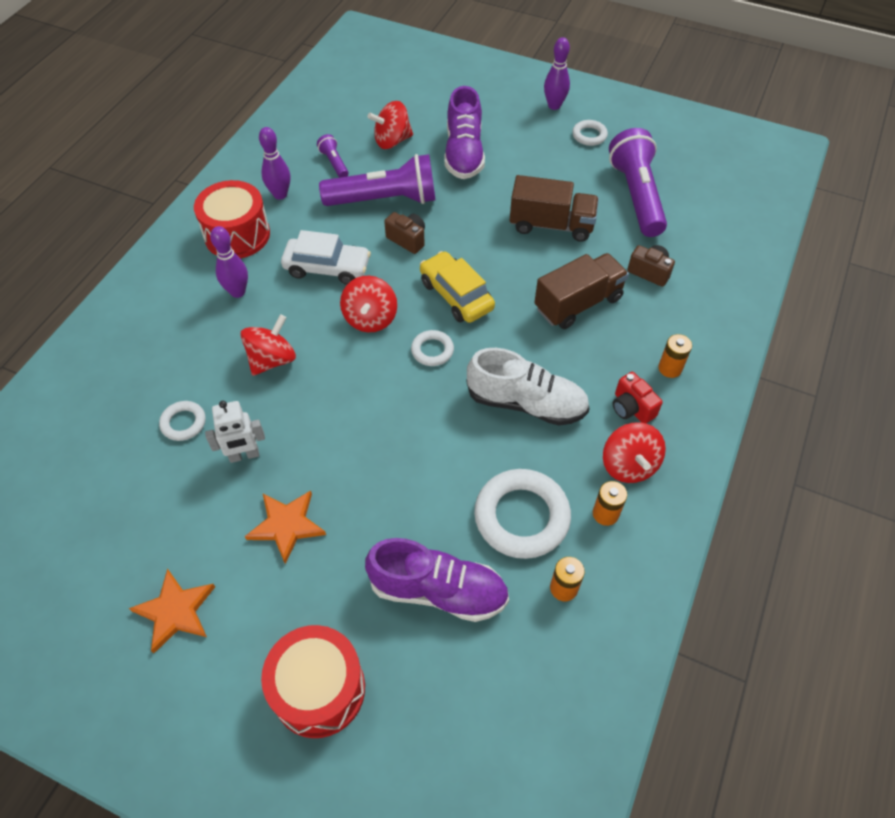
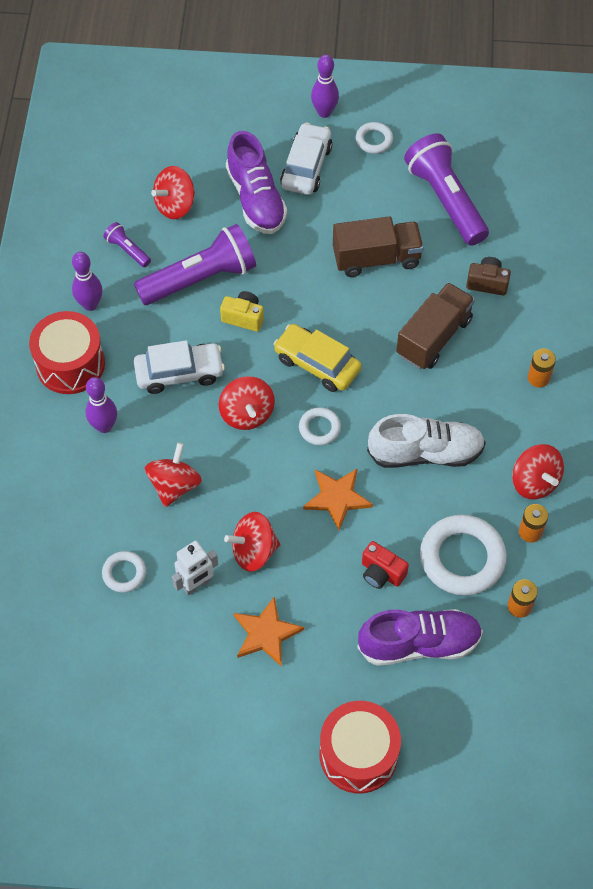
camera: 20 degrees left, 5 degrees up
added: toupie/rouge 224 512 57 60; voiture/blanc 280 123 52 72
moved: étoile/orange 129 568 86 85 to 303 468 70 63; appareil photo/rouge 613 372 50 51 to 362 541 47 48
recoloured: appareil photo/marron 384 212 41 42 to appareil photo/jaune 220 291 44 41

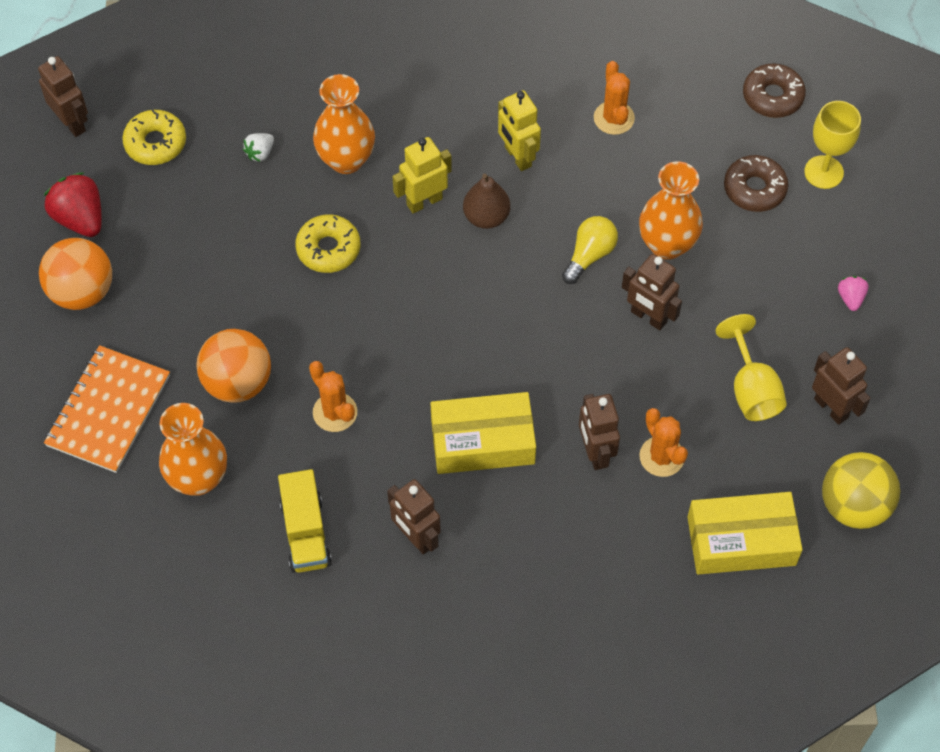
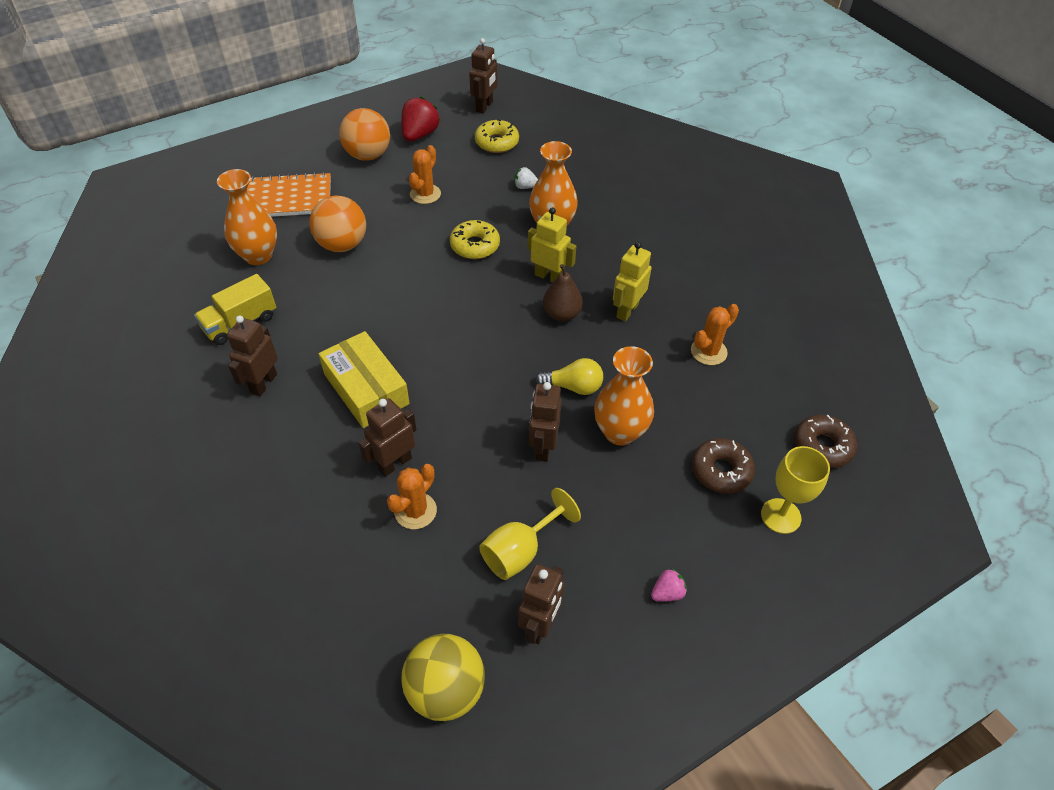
camera: 60 degrees right, 10 degrees down
removed: boîte/jaune 687 492 116 82
moved: cactus/orange 309 361 48 71 to 409 145 32 59

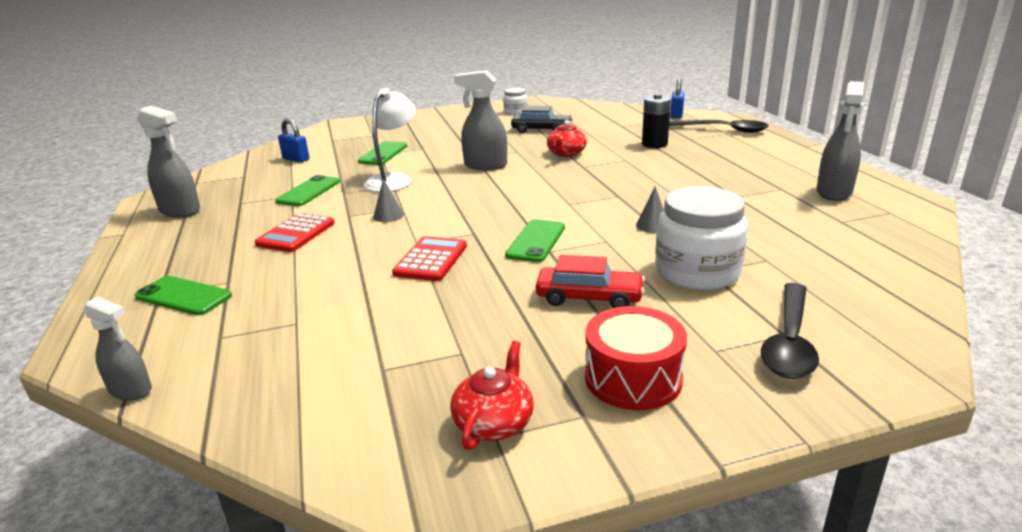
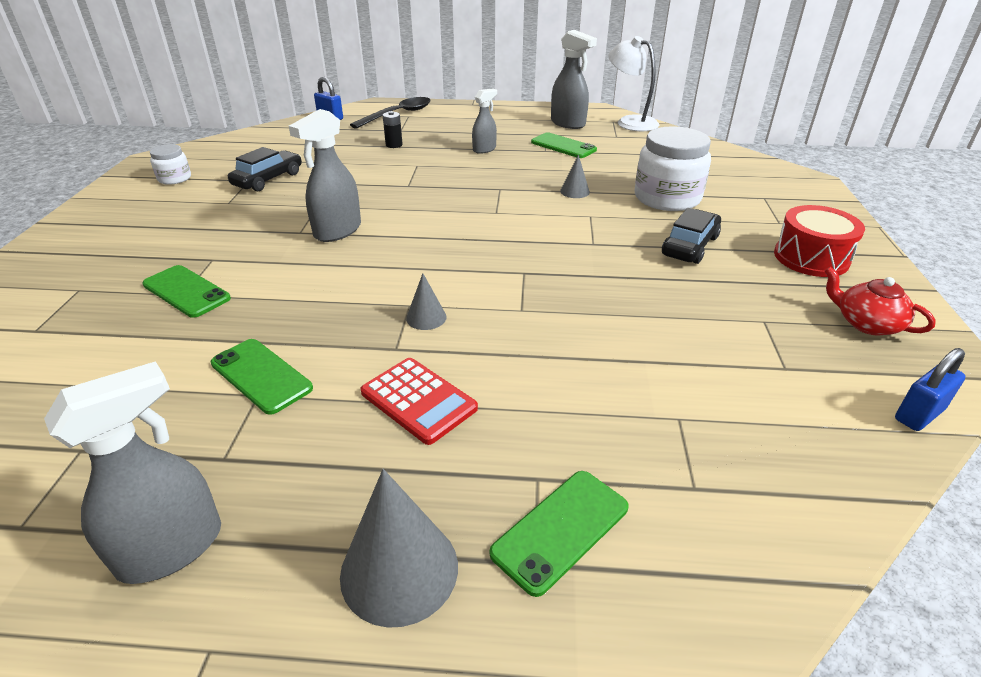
camera: 70 degrees left, 10 degrees up
removed: calculatrice/rouge 392 236 75 45; théière/rouge 547 120 40 37; cuillère/noir 761 283 58 96
added: cône/gris 340 469 118 159
moved: vaporisateur/gris 84 297 68 104 to 472 88 25 66; téléphone/vert 505 219 60 43 to 531 132 66 26; lampe/blanc 364 88 52 104 to 608 36 51 95; cadenas/bleu 278 118 31 45 to 895 348 71 83
recoloured: voiture/rouge 536 255 109 53 to voiture/noir 662 208 59 56
resized: pile/noir 642 94 29 54 = 383 111 20 37 x0.64

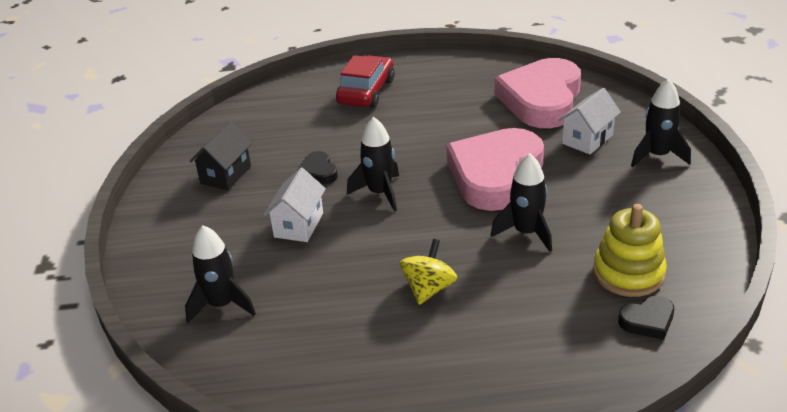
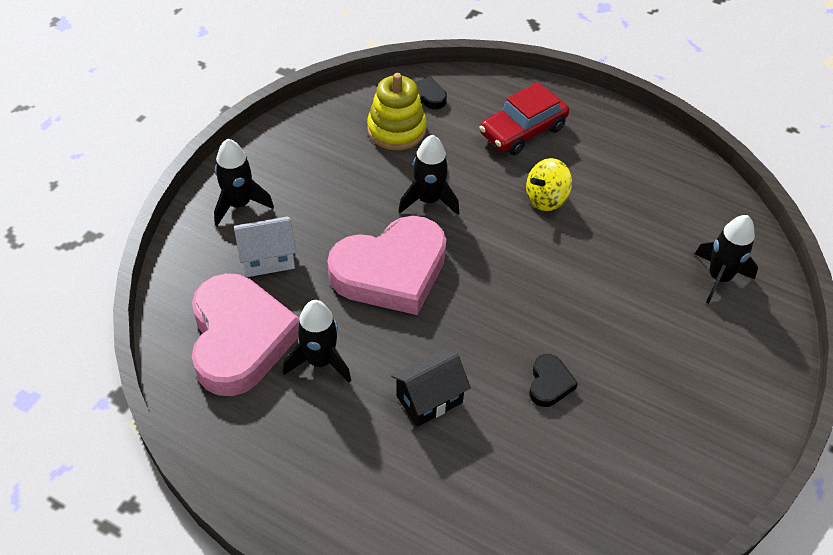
camera: 150 degrees left, 15 degrees up
removed: maison/blanc 264 168 62 74
moved: fusée/noir 347 117 52 95 to 283 300 68 83; maison/noir 190 122 62 68 to 391 349 80 78; voiture/rouge 336 55 59 53 to 479 82 90 73
turned: cœur/rose 494 58 87 70 = 192 273 108 123 60 degrees counterclockwise

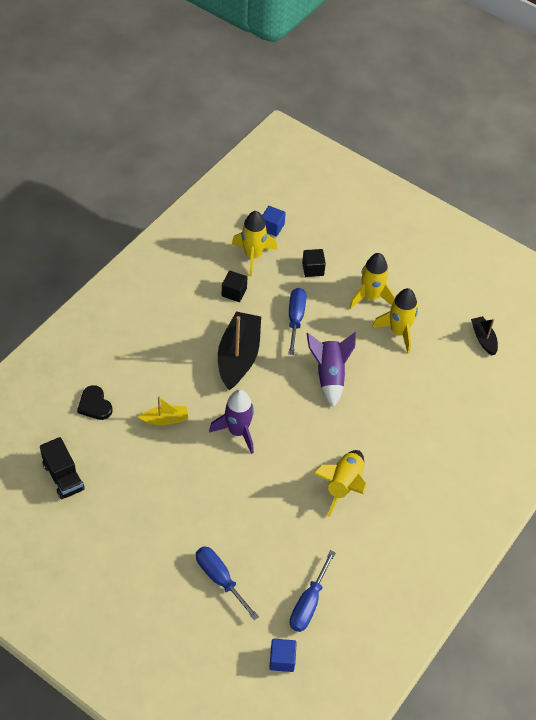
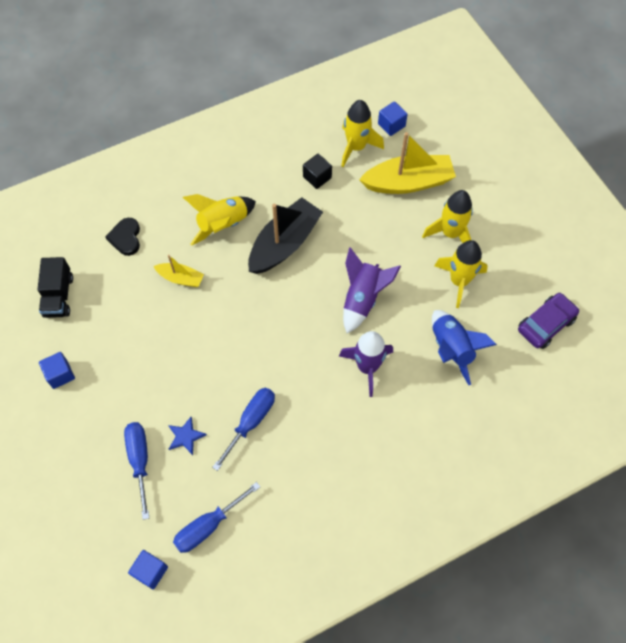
camera: 30 degrees right, 10 degrees up
added: cube/bleu 39 352 36 37; étoile/bleu 168 417 39 38; fusée/bleu 432 310 65 75
moved: fusée/jaune 313 450 53 67 to 183 194 73 52; tournevis/bleu 289 288 17 67 to 212 388 63 83; fusée/violet 209 390 45 64 to 339 331 54 66
replaced: cube/noir 302 249 24 28 to bateau/jaune 359 132 97 62; bateau/noir 471 316 27 39 to voiture/violet 518 293 61 56

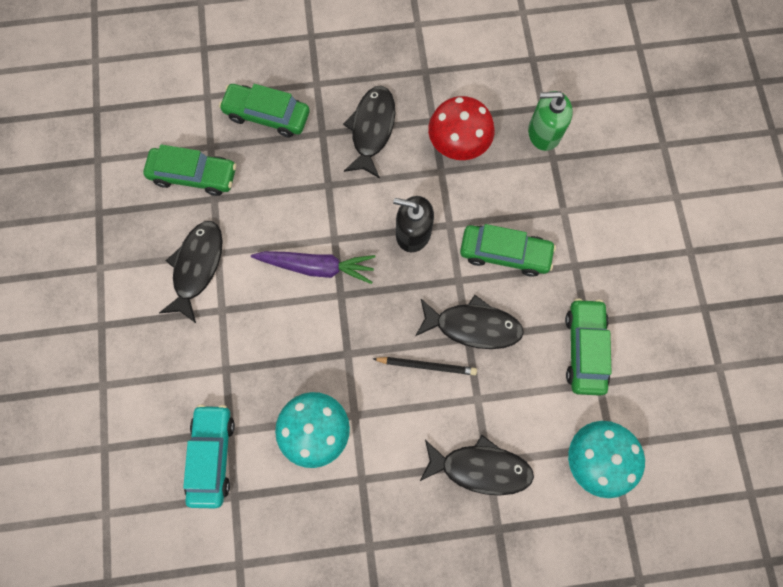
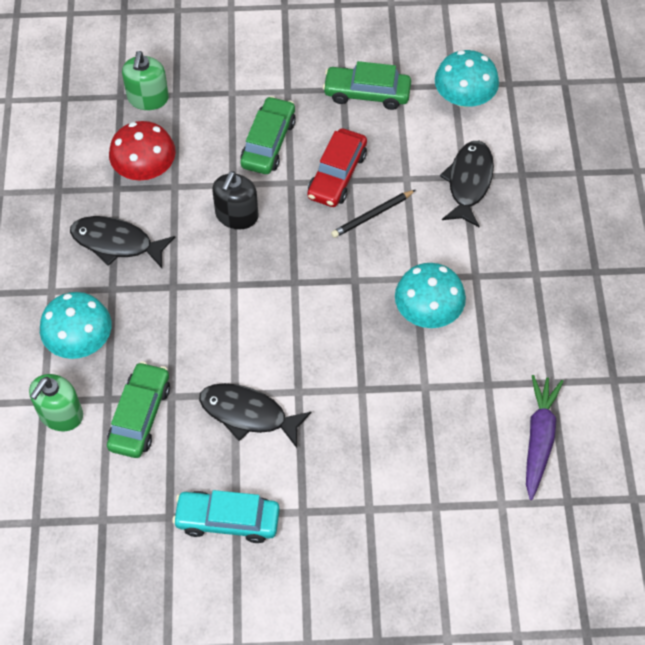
camera: 85 degrees left, 15 degrees down
added: distributeur de savon/vert 29 374 54 57
moved: voiture/turquoise 183 404 52 104 to 172 490 108 53; carotte/violet 251 251 125 33 to 526 375 38 125
replaced: voiture/vert 219 84 91 54 to champignon/turquoise 40 292 72 67; poisson/noir 415 295 109 54 to voiture/rouge 307 128 60 79
turned: crayon/noir 373 357 104 18 = 331 190 85 48 135 degrees counterclockwise

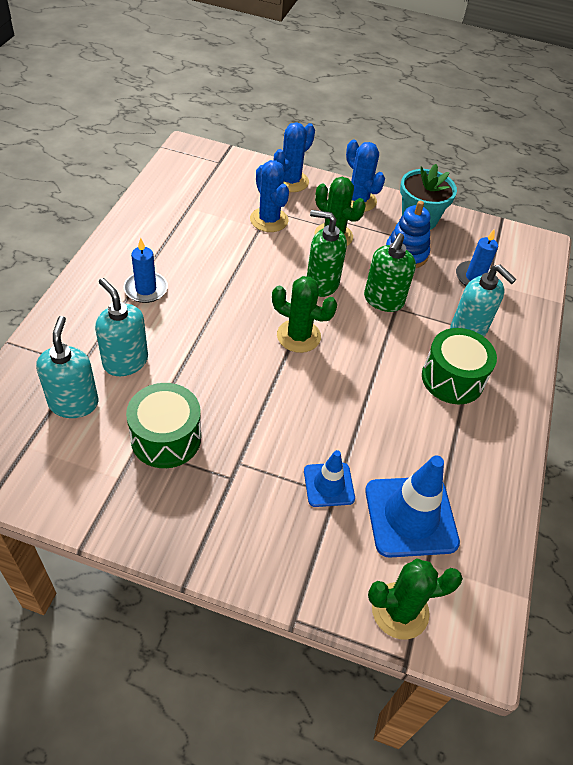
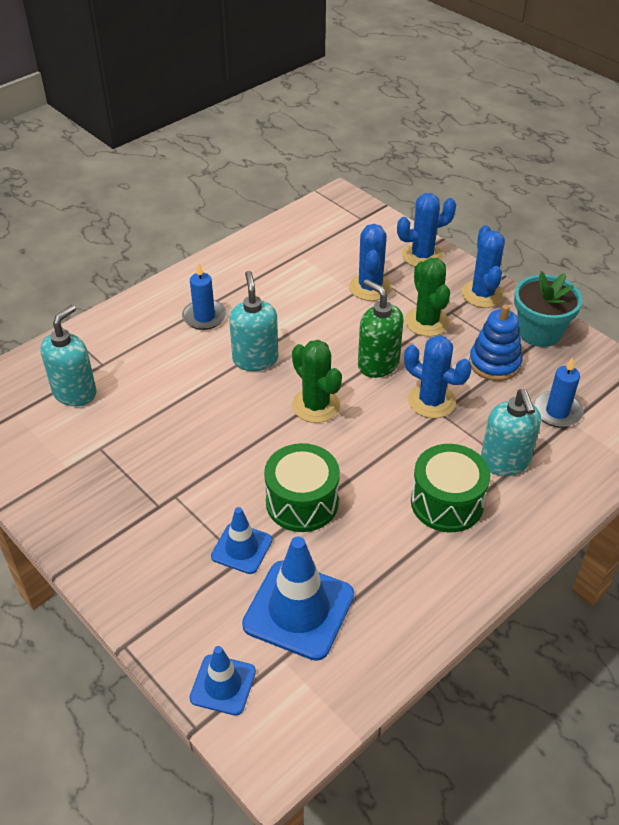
camera: 35 degrees right, 5 degrees down
moved: distributeur de savon/turquoise 95 278 53 98 to 229 271 49 100; tambour/vert 126 383 75 85 to 264 443 76 89
replaced: cactus/vert 368 558 95 82 to cône de chantier/bleu 189 646 67 70; distributeur de savon/vert 364 233 52 79 to cactus/bleu 404 335 68 83

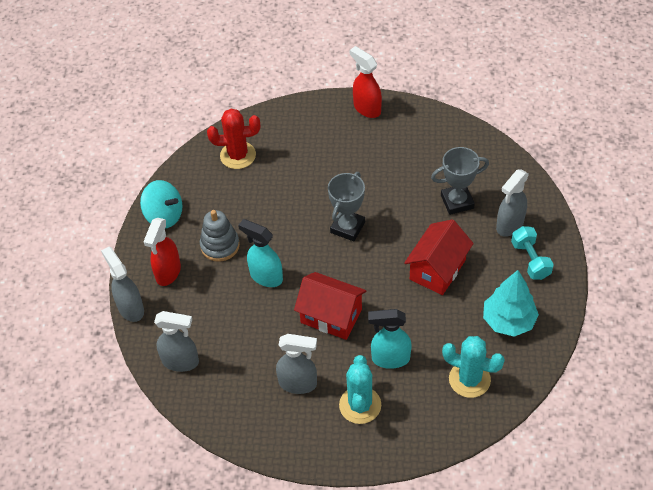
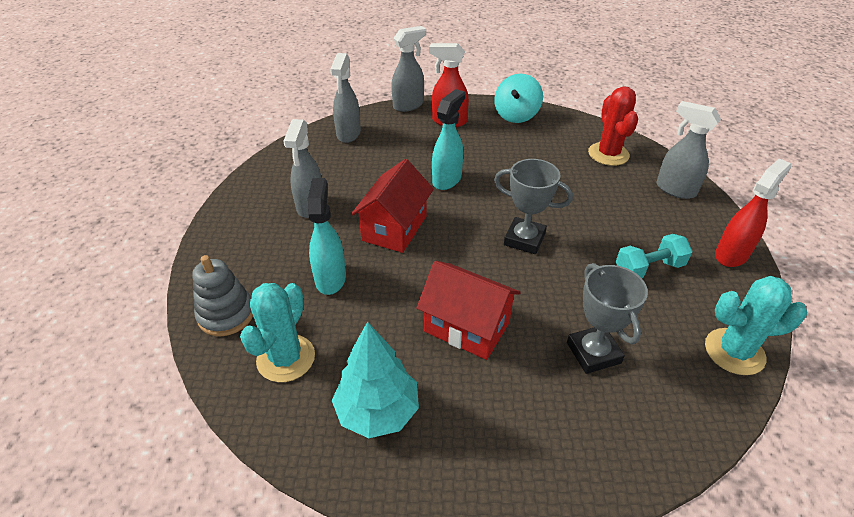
camera: 85 degrees right, 10 degrees down
moved: jouet à empiler/gris 200 210 40 52 to 192 255 61 81; haltère/turquoise 511 226 43 54 to 616 234 77 44; vaporisateur/gris 496 169 33 68 to 657 101 64 98; cactus/turquoise 339 355 42 69 to 705 276 102 99

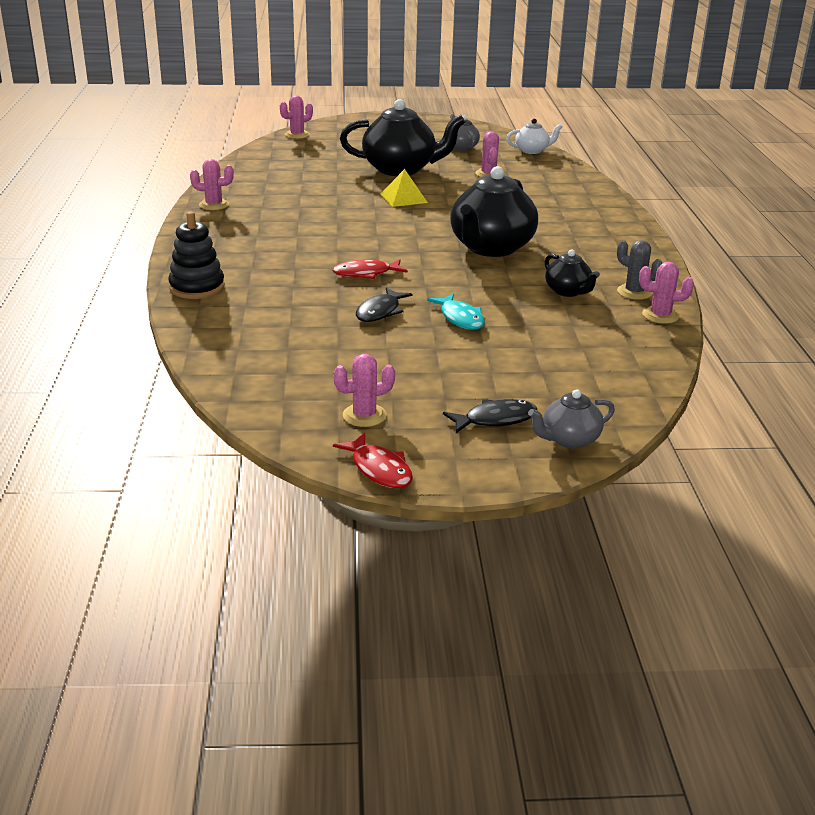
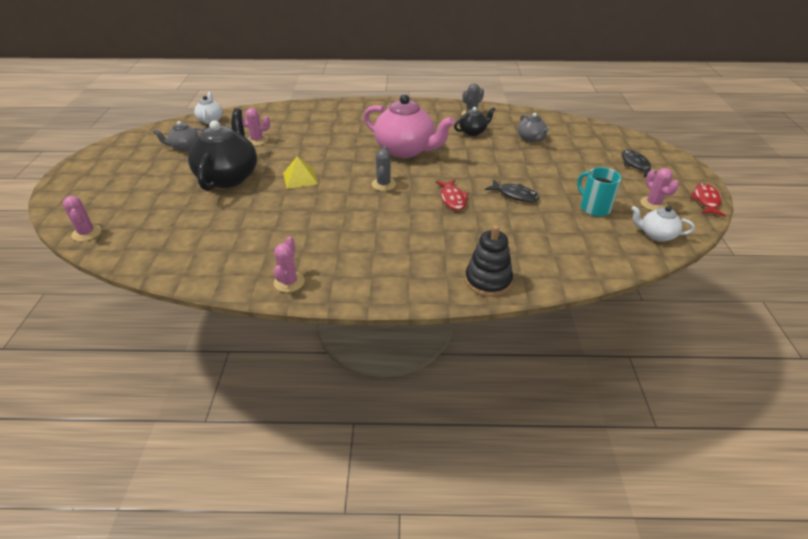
camera: 85 degrees left, 10 degrees up
removed: poisson/turquoise 427 293 58 37; cactus/rose 639 262 55 62
added: cactus/gris 372 146 24 45; tasse/turquoise 577 167 44 50; théière/blanc 631 206 64 36
moved: théière/gris 528 389 87 60 to 518 113 31 29
recoloured: théière/noir 450 166 88 91 to théière/rose 363 94 92 64
turned: poisson/rouge 333 433 80 55 = 690 183 36 34 45 degrees counterclockwise

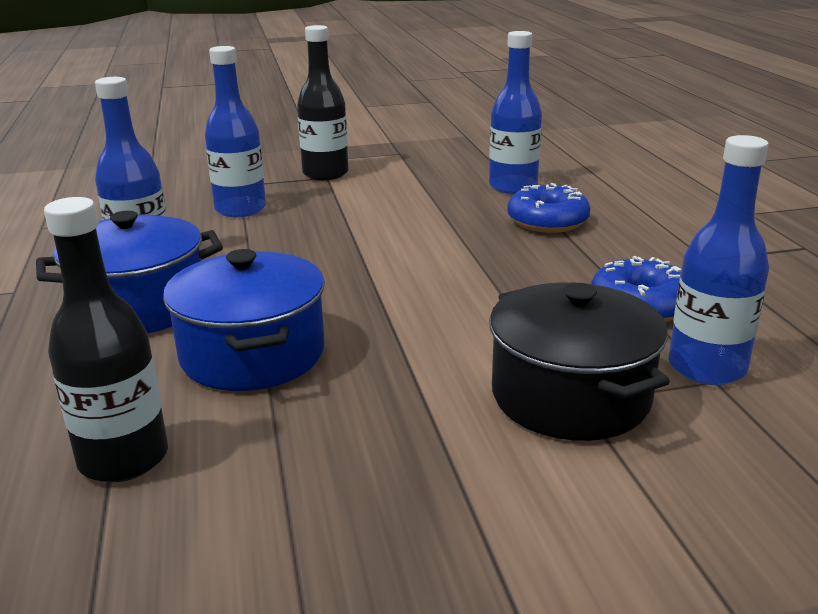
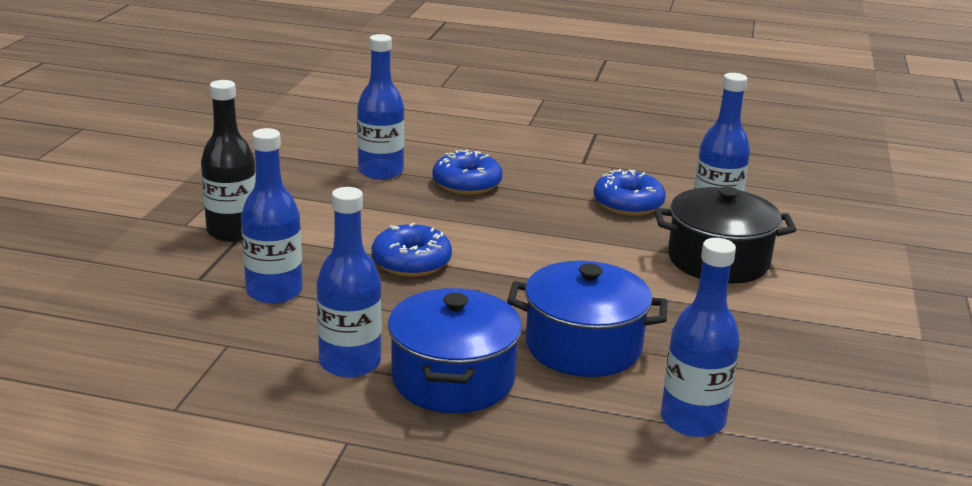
camera: 65 degrees left, 0 degrees up
added: beignet/bleu 371 223 81 54
recoloured: bouteille/noir 44 197 124 285 to bouteille/bleu 661 238 79 199

